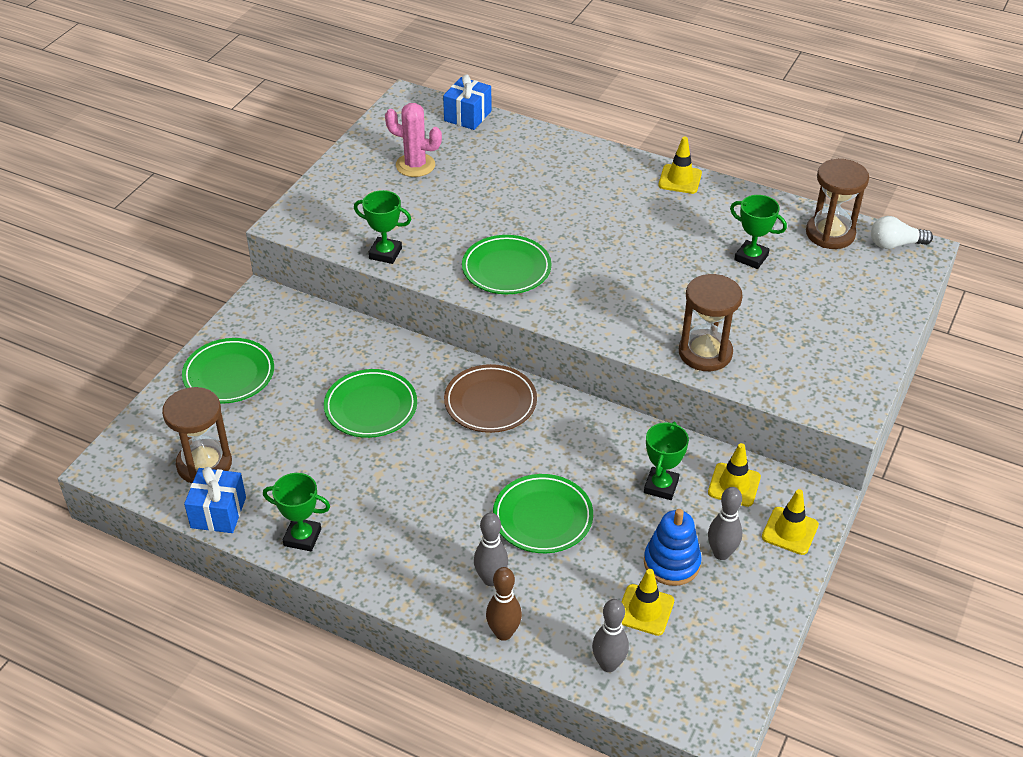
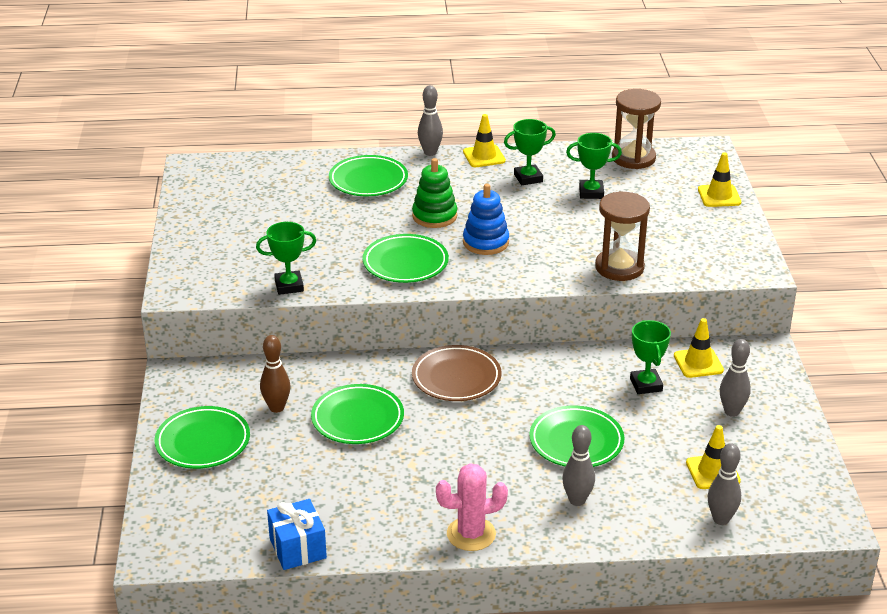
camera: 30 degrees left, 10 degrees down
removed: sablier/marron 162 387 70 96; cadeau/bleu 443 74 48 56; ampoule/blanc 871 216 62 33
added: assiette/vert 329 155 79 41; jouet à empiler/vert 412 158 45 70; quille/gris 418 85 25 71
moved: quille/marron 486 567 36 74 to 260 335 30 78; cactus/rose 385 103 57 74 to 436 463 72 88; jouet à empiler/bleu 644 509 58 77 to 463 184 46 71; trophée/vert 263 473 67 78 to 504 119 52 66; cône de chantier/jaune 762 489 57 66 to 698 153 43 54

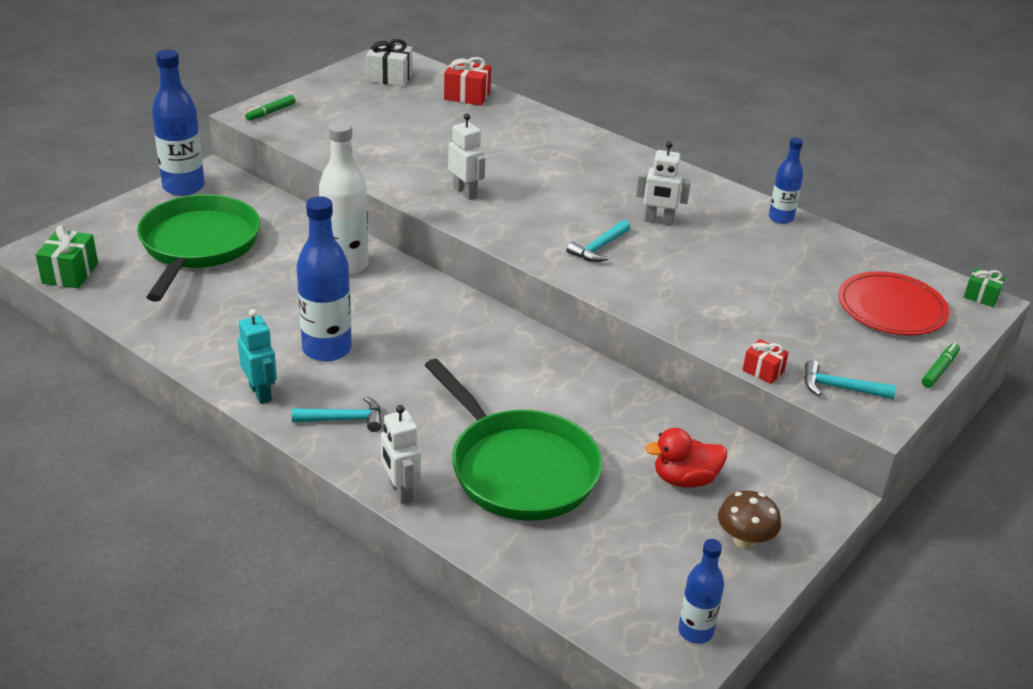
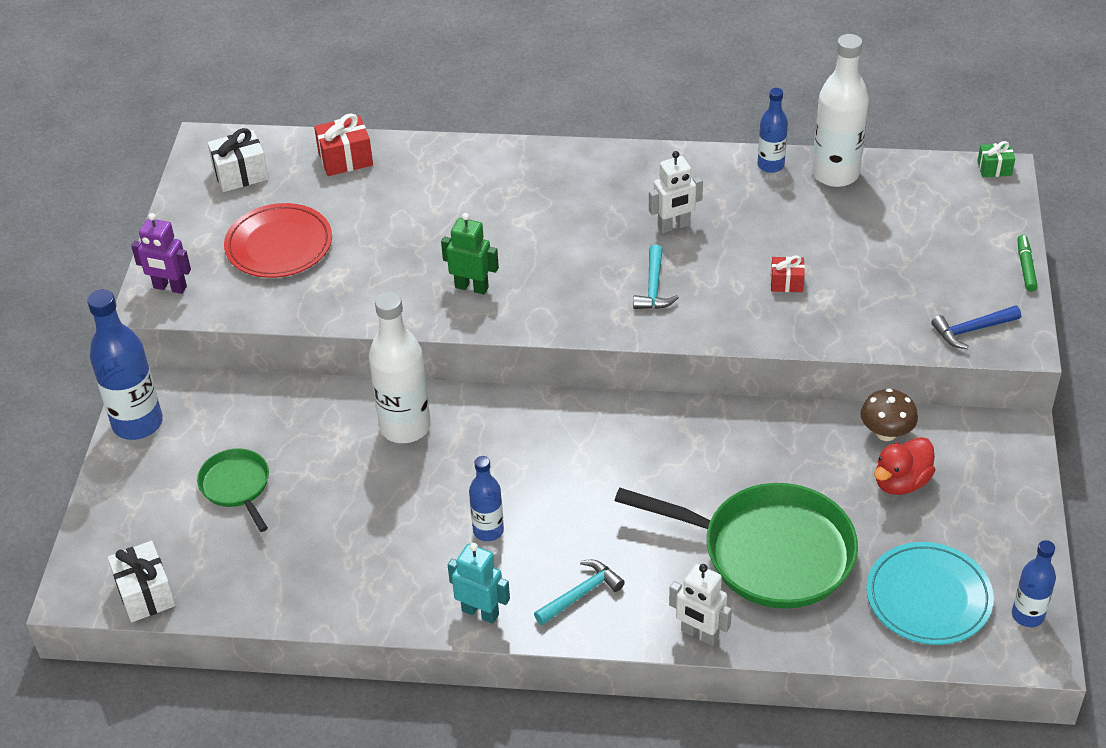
camera: 30 degrees left, 10 degrees up
added: bouteille/blanc 812 34 57 153; assiette/turquoise 866 542 128 103
moved: assiette/rouge 838 271 111 64 to 224 203 108 75; cadeau/rouge 743 339 46 45 to 771 255 34 37; champignon/marron 718 491 63 58 to 860 389 58 52
replaced: feutre/vert 245 95 50 26 to robot/violet 131 213 60 81
recoloured: cadeau/vert 36 225 62 64 to cadeau/blanc 107 541 69 81; robot/blanc 448 114 37 86 to robot/vert 441 213 58 82; marteau/turquoise 804 360 92 39 to marteau/bleu 932 305 89 44
resized: poêle/vert 137 194 123 108 = 197 448 72 84 x0.50; bouteille/bleu 296 196 56 166 = 469 456 35 85 x0.57

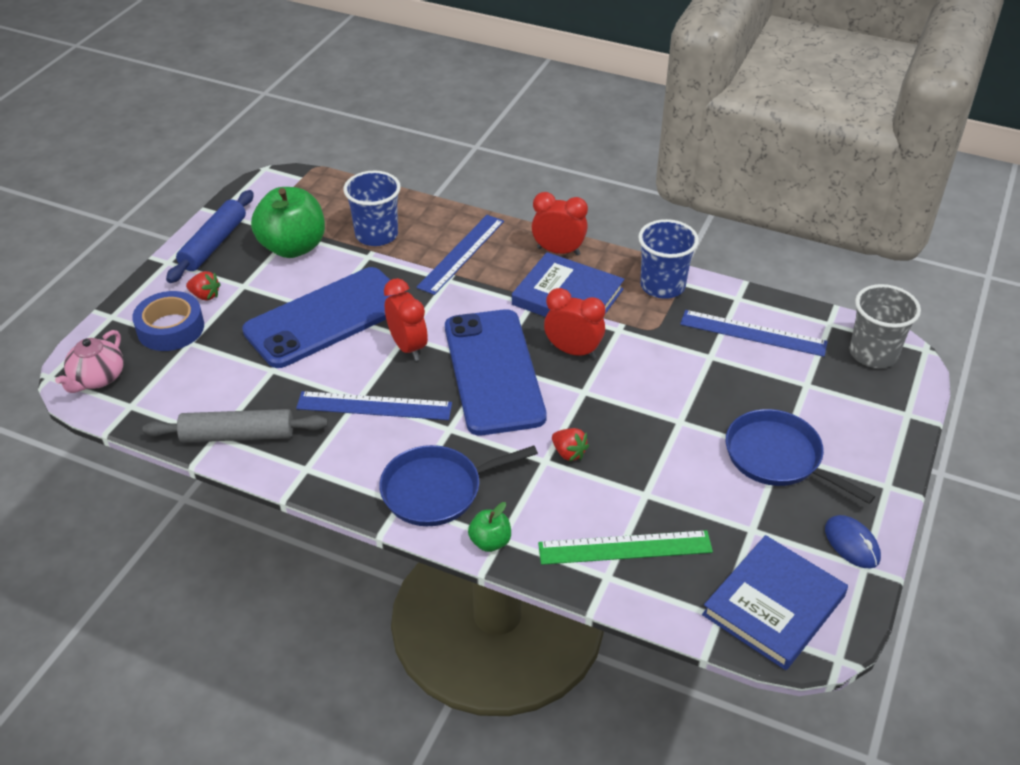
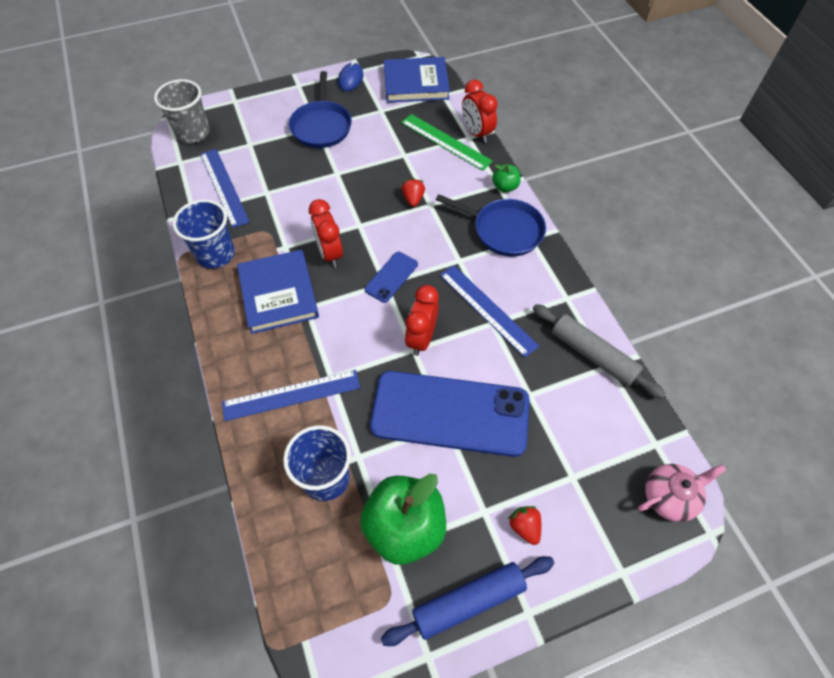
camera: 135 degrees left, 15 degrees up
removed: ruban adhésif/bleu 132 291 72 60
moved: réveil/rouge 531 192 57 64 to 462 79 36 64
resized: téléphone/bleu 445 309 102 126 = 365 252 53 51 x0.44

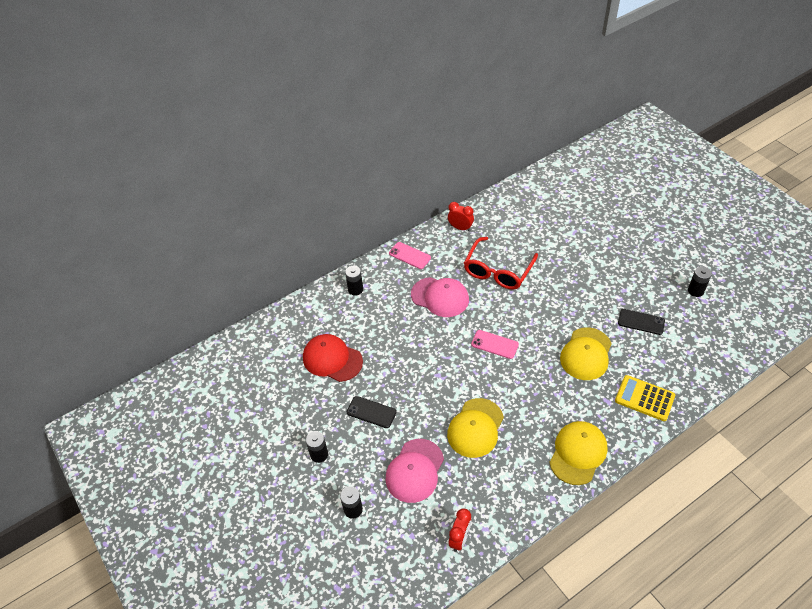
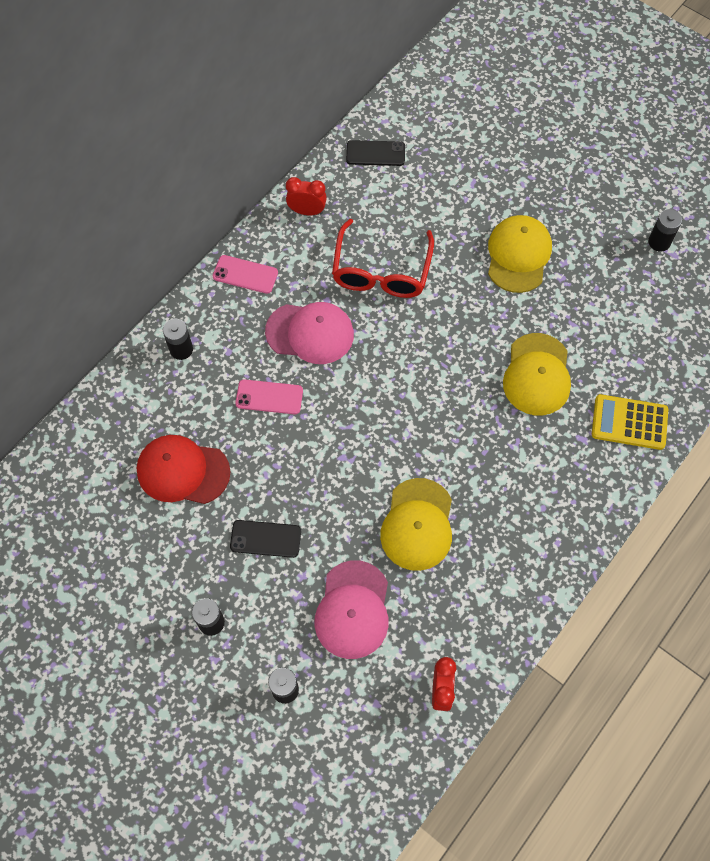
camera: 20 degrees left, 15 degrees up
moved: téléphone/rose 471 330 48 29 to 235 379 68 35; téléphone/noir 618 309 47 26 to 346 140 59 26; casquette/jaune 549 421 59 64 to 488 215 64 78

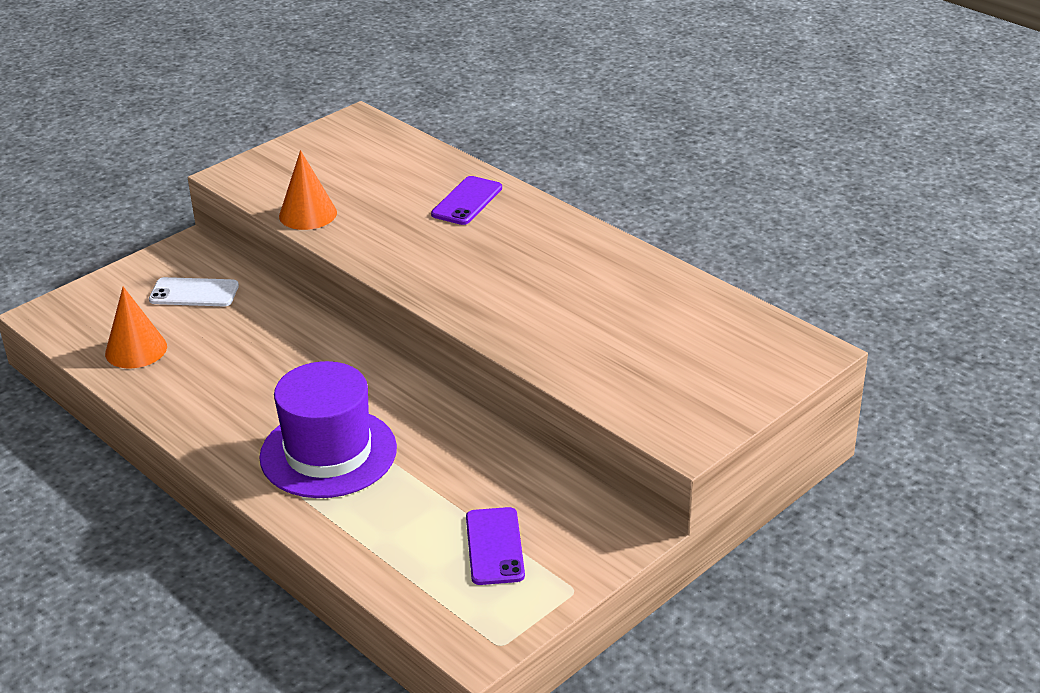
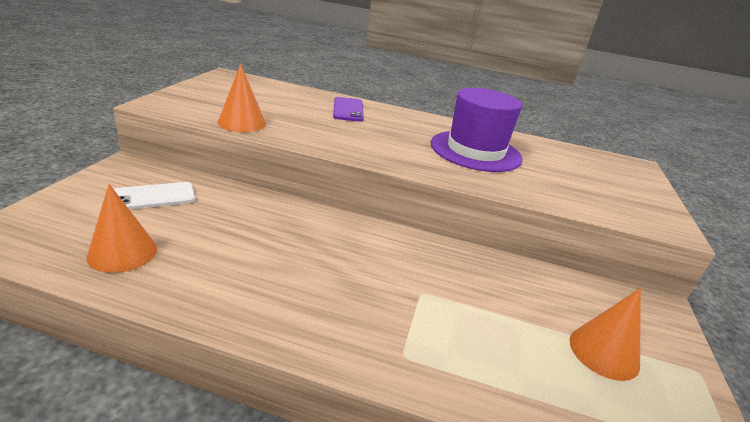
camera: 35 degrees left, 5 degrees down
moved: chapeau/violet 259 361 138 137 to 431 88 91 84
replaced: téléphone/violet 466 507 59 78 to cône/orange 569 288 72 93

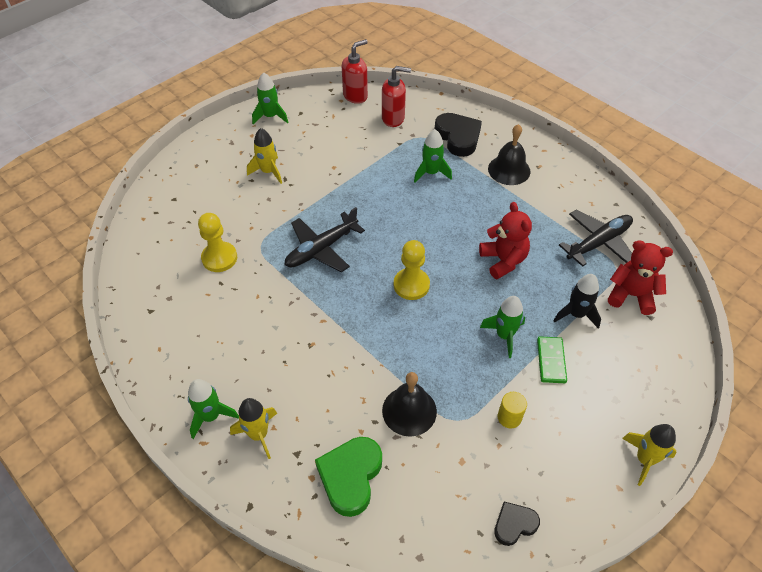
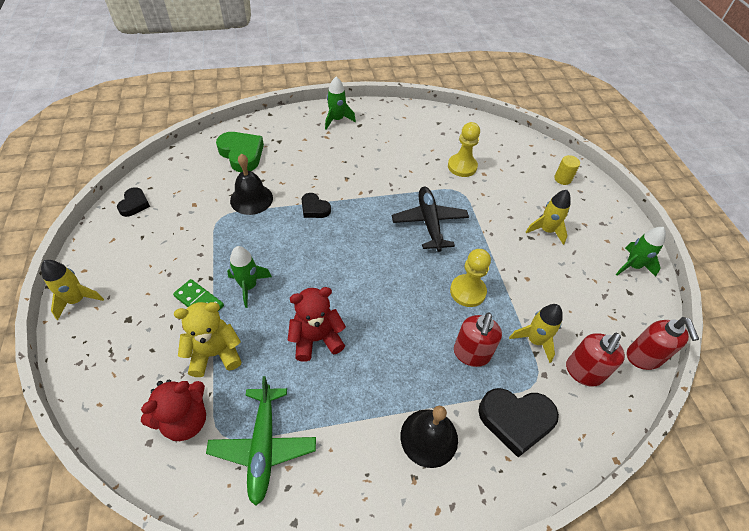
camera: 120 degrees right, 0 degrees up
added: cœur/noir 301 193 30 25
moved: pion/jaune 394 240 36 60 to 450 249 41 58; fusée/jaune 230 398 47 61 to 509 304 54 59; cylindre/jaune 498 392 29 36 to 554 155 26 30
replaced: fusée/noir 554 274 47 55 to ours en peluche/jaune 174 302 67 75; fusée/vert 414 129 38 53 to distributeur de savon/rouge 454 313 48 54
recoloured: avion/noir 559 209 74 58 to avion/vert 206 376 110 130
turned: ours en peluche/rouge 479 202 53 77 = 288 287 58 75 150 degrees clockwise

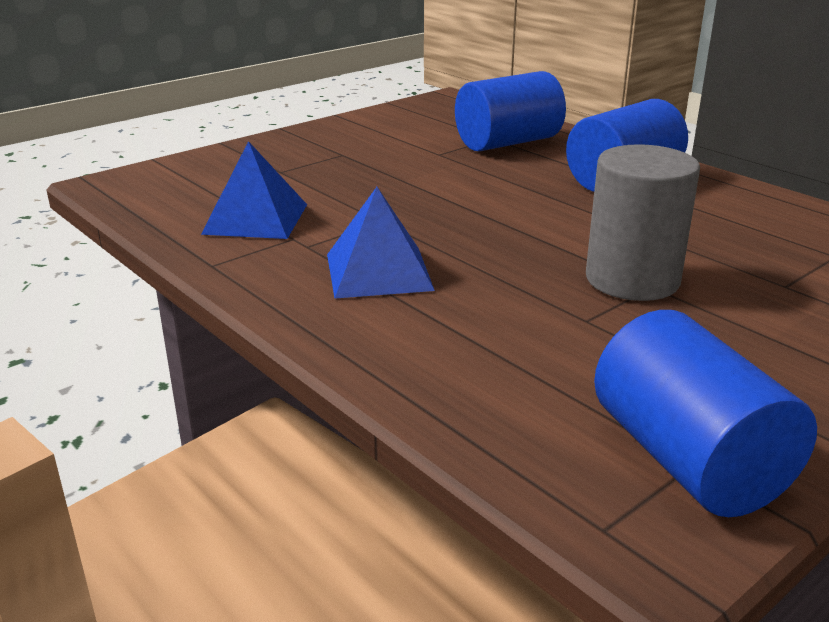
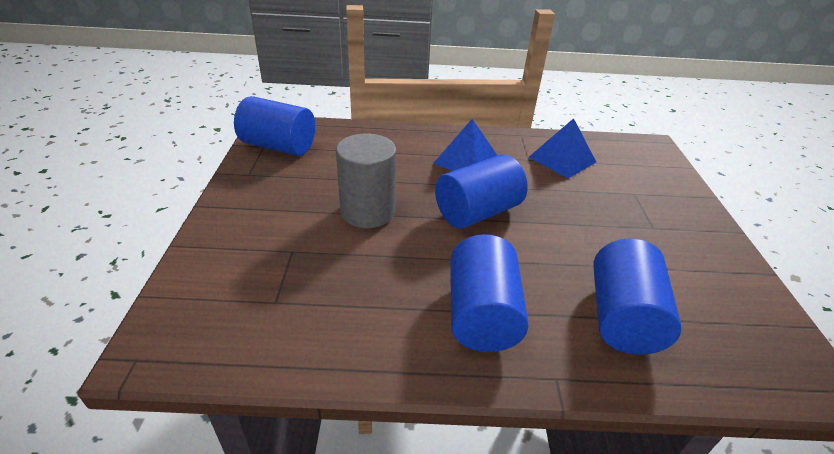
camera: 130 degrees right, 10 degrees up
added: cylindre/bleu 435 154 93 75

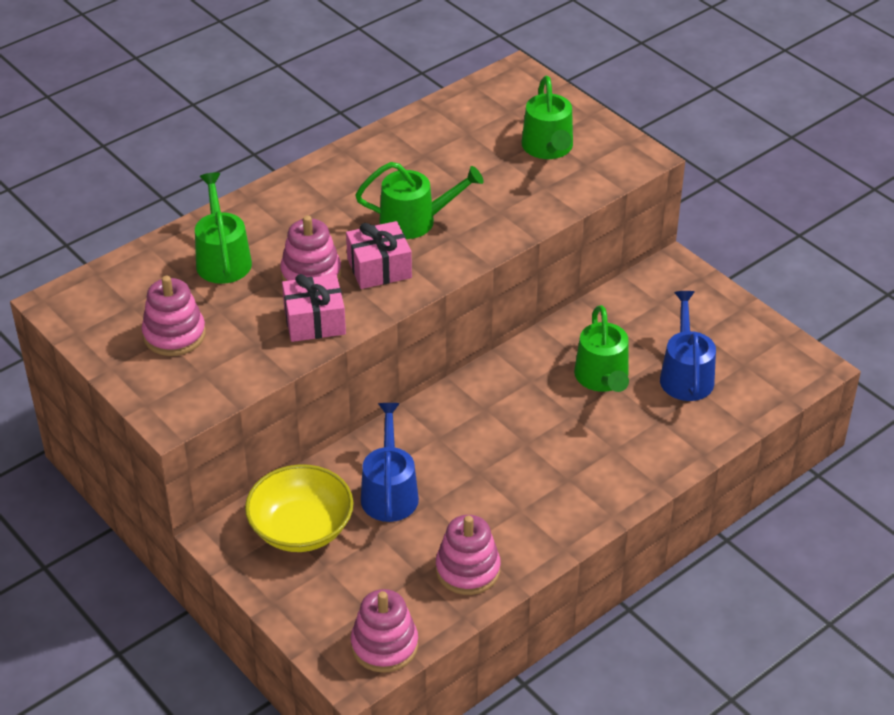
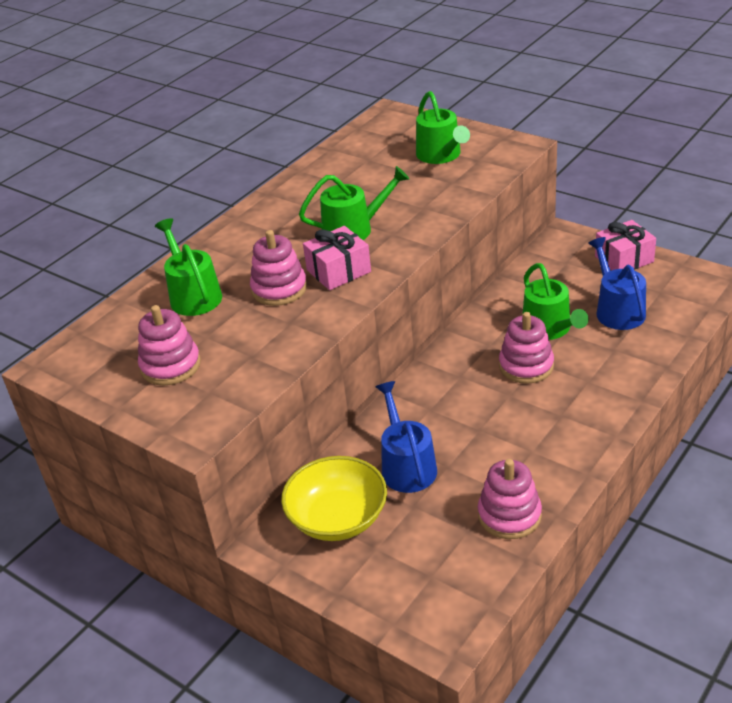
camera: 10 degrees left, 5 degrees down
moved: jouet à empiler/rose 351 589 67 84 to 499 312 55 72; cadeau/rose 282 274 64 68 to 595 220 61 50

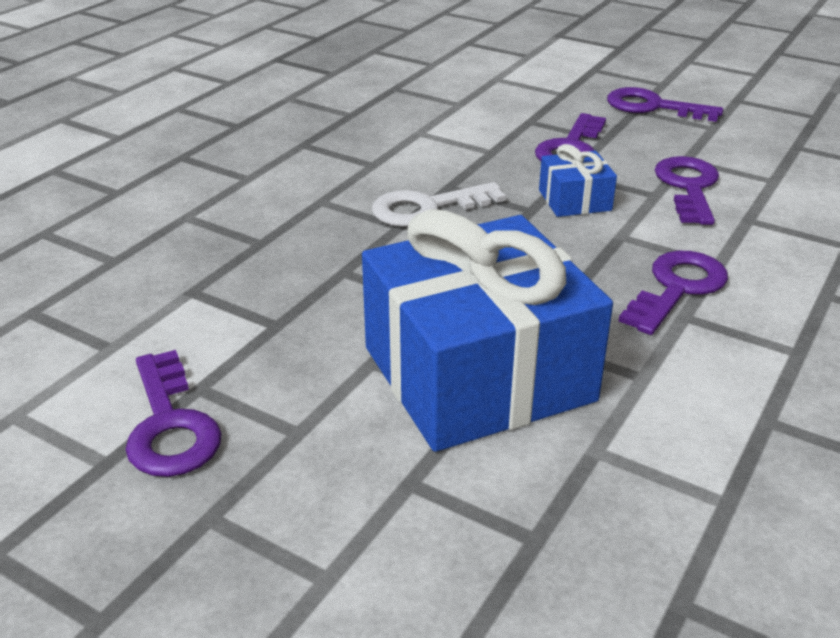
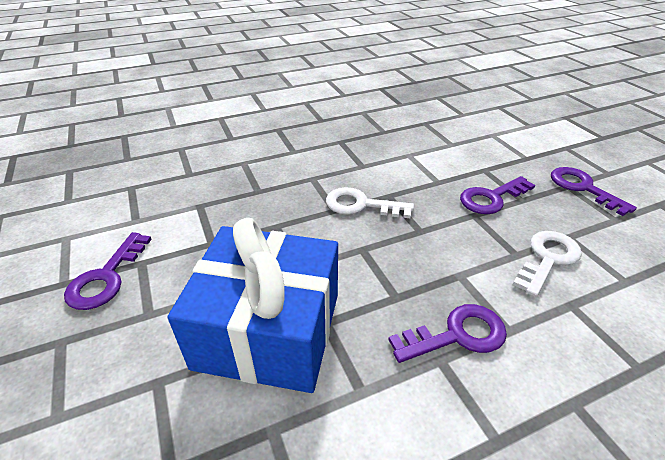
camera: 35 degrees right, 5 degrees up
removed: cadeau/bleu 539 144 78 73
recoloured: clé/violet 654 156 65 69 to clé/blanc 512 231 70 66

